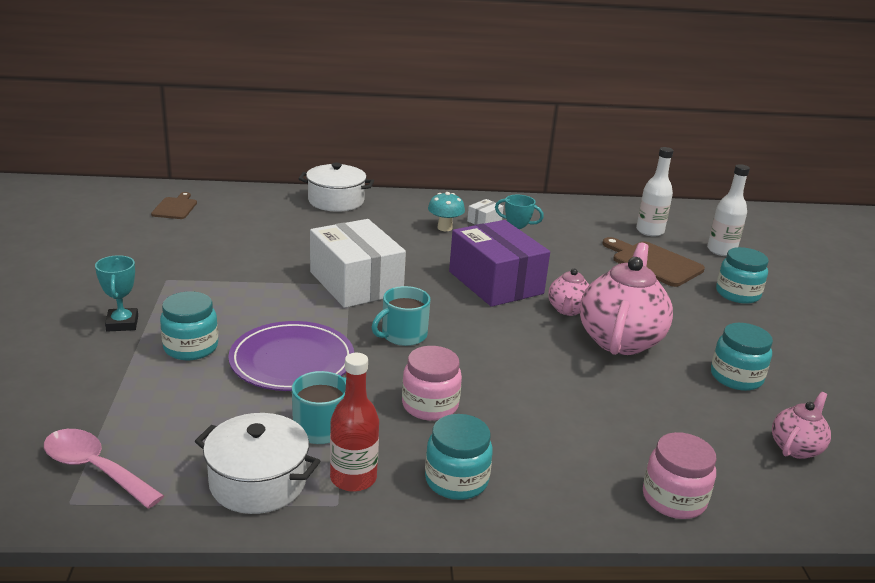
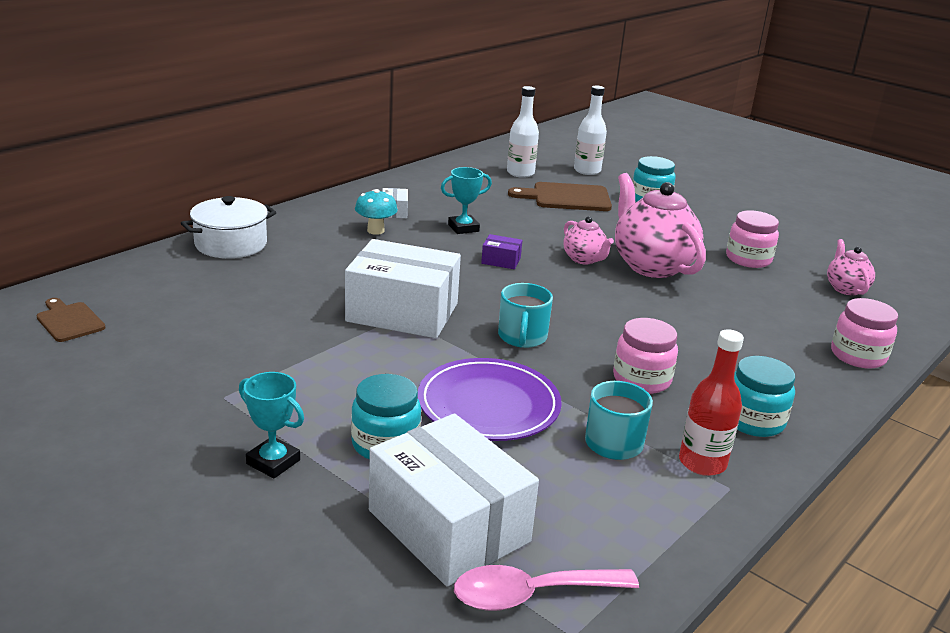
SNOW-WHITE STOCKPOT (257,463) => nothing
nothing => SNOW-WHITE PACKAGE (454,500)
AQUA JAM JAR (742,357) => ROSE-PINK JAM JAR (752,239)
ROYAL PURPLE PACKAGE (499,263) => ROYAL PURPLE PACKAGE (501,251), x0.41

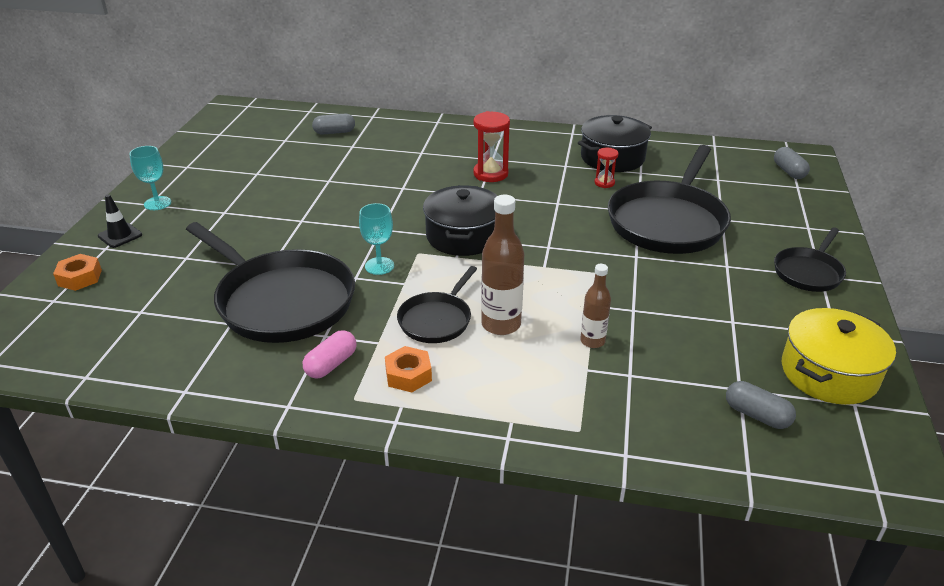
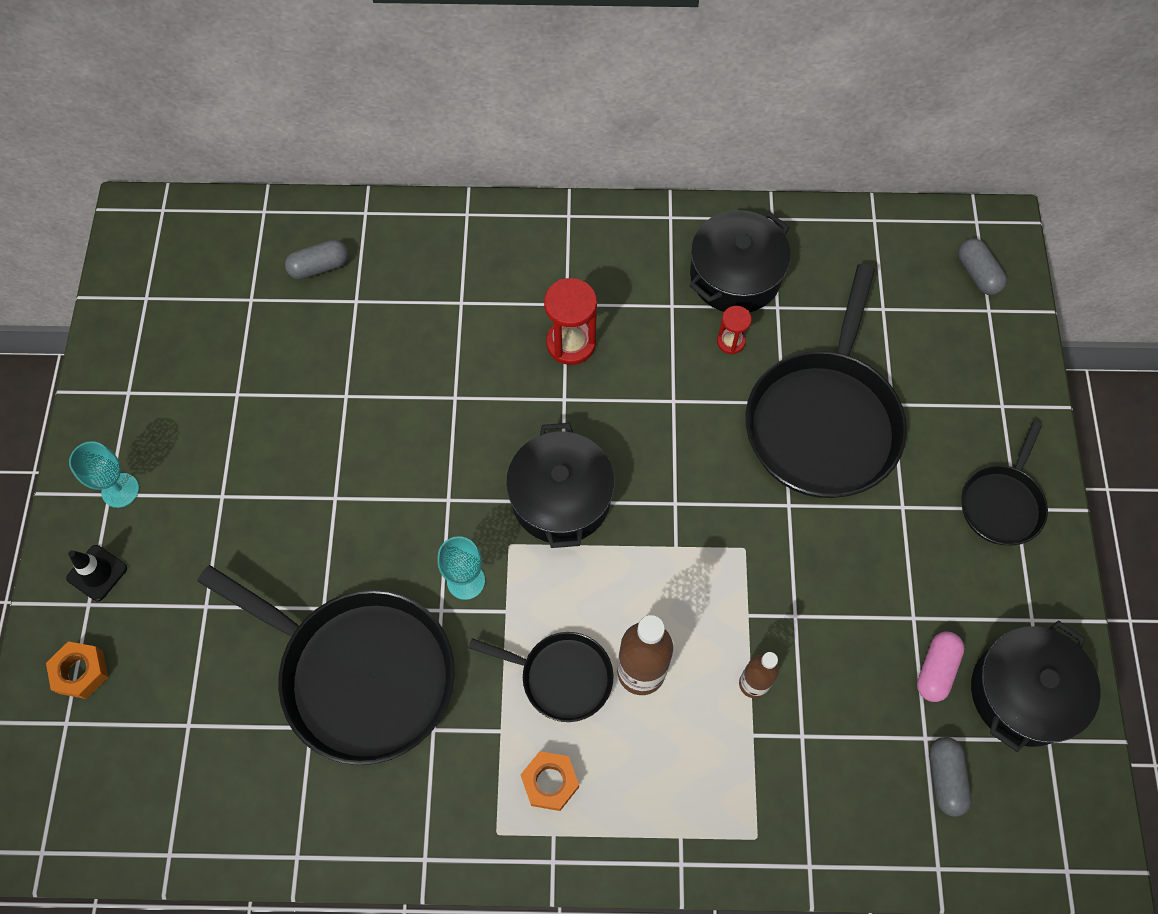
ROSE-PINK CAPSULE (330,354) => ROSE-PINK CAPSULE (941,667), moved
GOLDEN STOCKPOT (839,356) => EBONY STOCKPOT (1036,686)
EBONY FRYING PAN (437,304) => EBONY FRYING PAN (541,677), 90 degrees counterclockwise
GREY CAPSULE (761,405) => GREY CAPSULE (950,777), 60 degrees clockwise

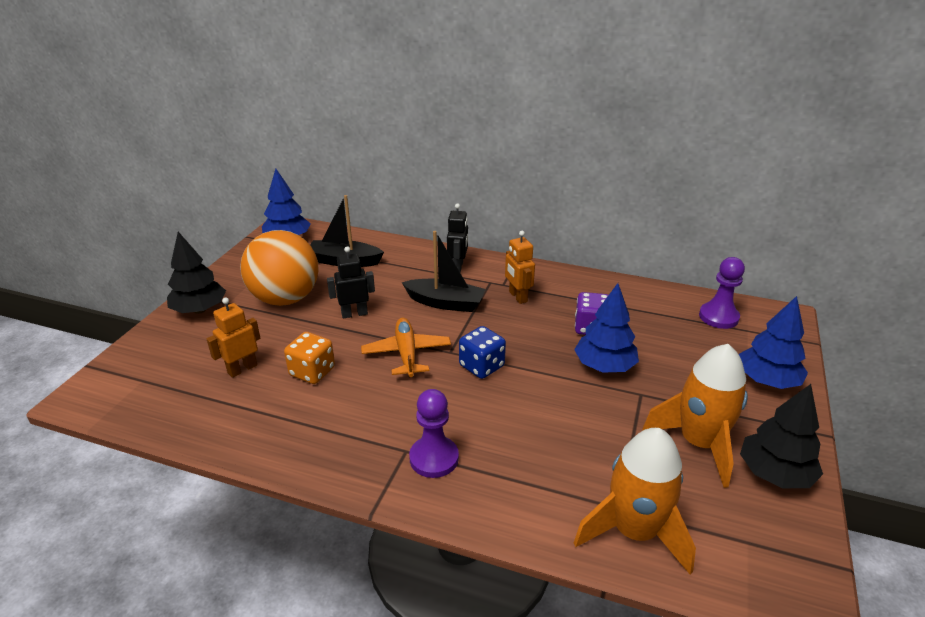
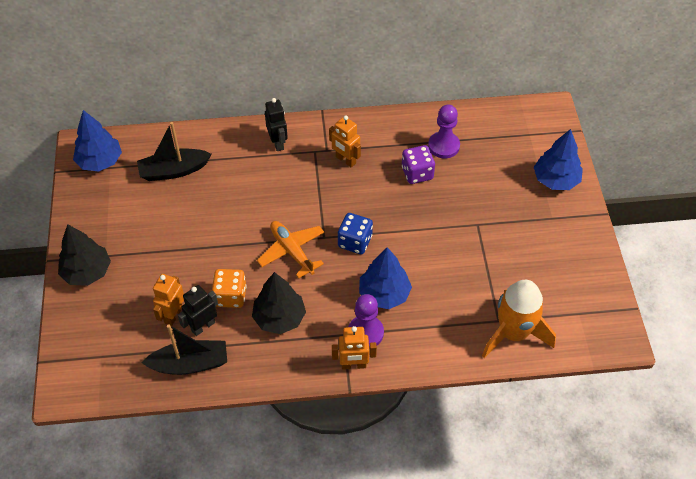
ORANGE SPHERE (279,268) => nothing
ORANGE TOY ROCKET (695,416) => nothing
nothing => ORANGE ROBOT FIGURE (354,348)
EBONY ROBOT FIGURE (351,282) => EBONY ROBOT FIGURE (198,310), moved
EBONY SAILBOAT (444,271) => EBONY SAILBOAT (184,349), moved
COBALT TOY TREE (606,328) => COBALT TOY TREE (385,278), moved
ROYAL PURPLE PAWN (722,293) => ROYAL PURPLE PAWN (444,131), moved
EBONY TOY TREE (781,436) => EBONY TOY TREE (279,303), moved

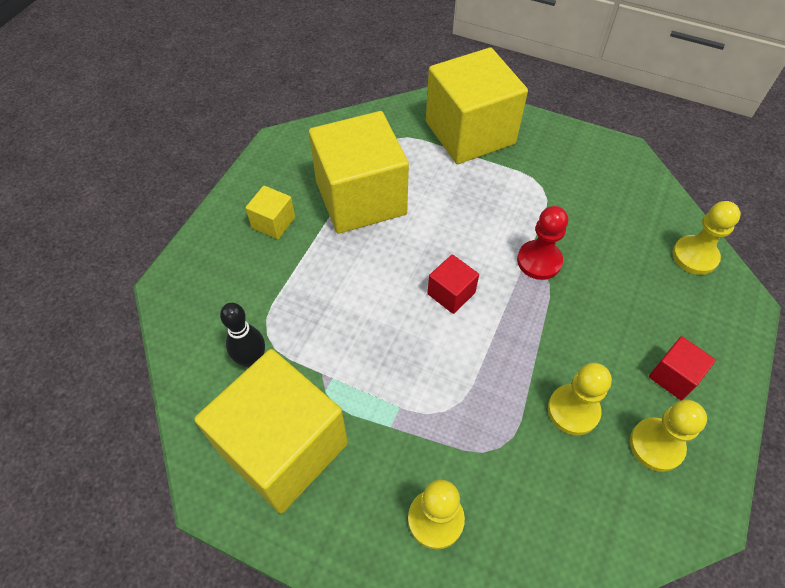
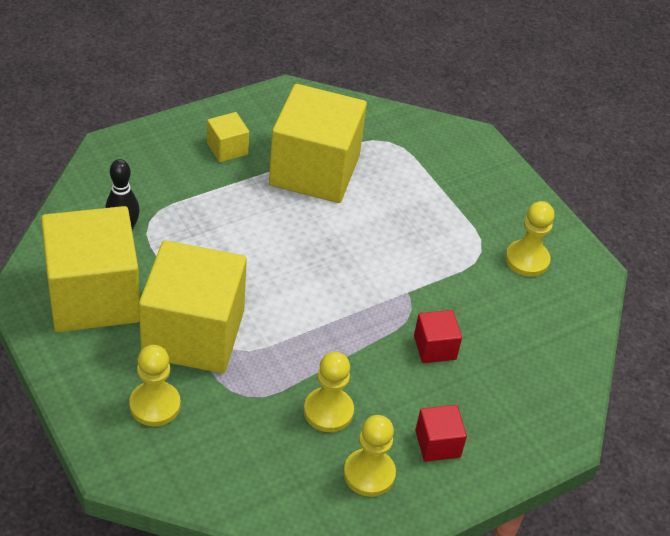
RED PAWN (542,243) => nothing
GOLDEN CUBE (477,105) => GOLDEN CUBE (193,306), moved
RED CUBE (453,284) => RED CUBE (438,336), moved
GOLDEN PAWN (706,238) => GOLDEN PAWN (529,239), moved

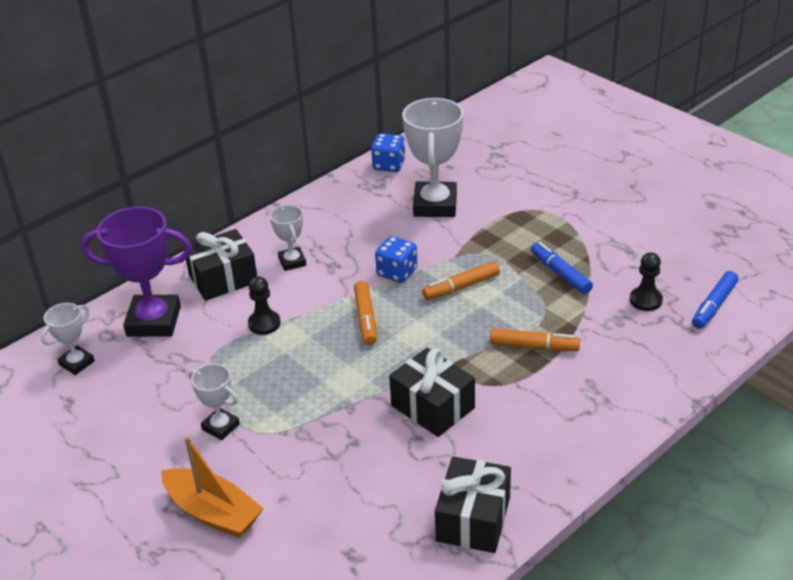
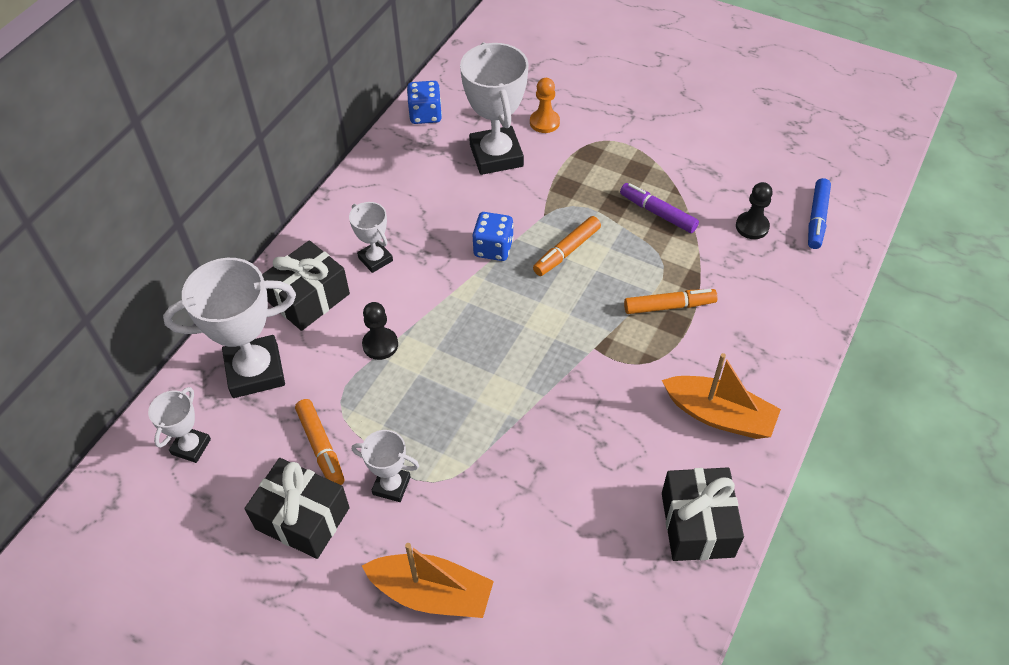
nothing => ORANGE PAWN (545,105)
nothing => ORANGE SAILBOAT (721,396)
ORANGE FELT PEN (365,313) => ORANGE FELT PEN (319,442), moved
EBONY PRESENT (432,392) => EBONY PRESENT (297,508), moved
ROYAL PURPLE AWARD CUP (136,272) => SNOW-WHITE AWARD CUP (229,328)
COBALT FELT PEN (562,268) => ROYAL PURPLE FELT PEN (659,208)

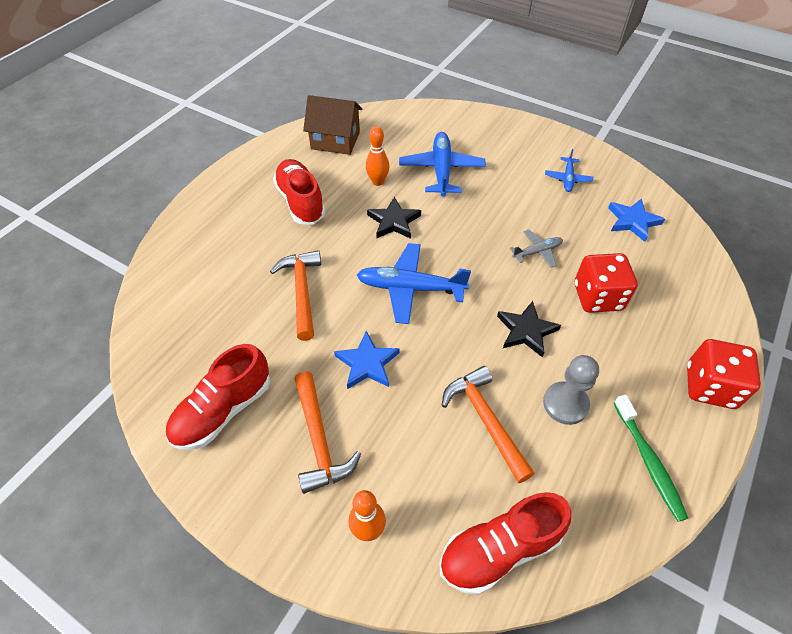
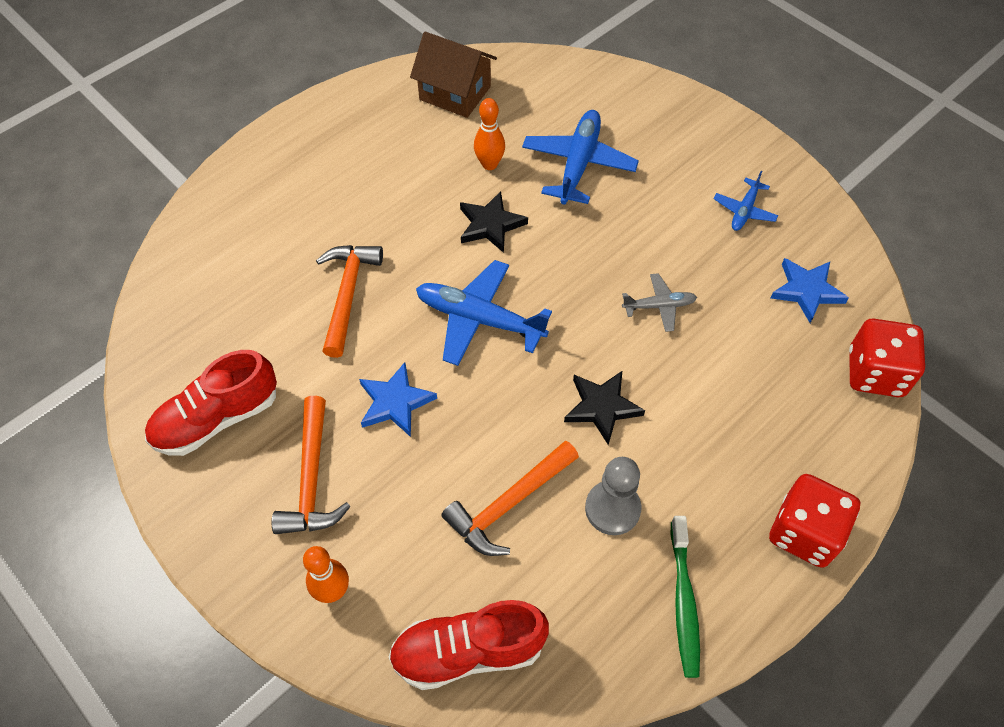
RED LACE-UP SHOE (299,191) => nothing
RED DICE (606,283) => RED DICE (887,357), moved
ORANGE CARPENTER'S HAMMER (488,424) => ORANGE CARPENTER'S HAMMER (510,498), 120 degrees counterclockwise

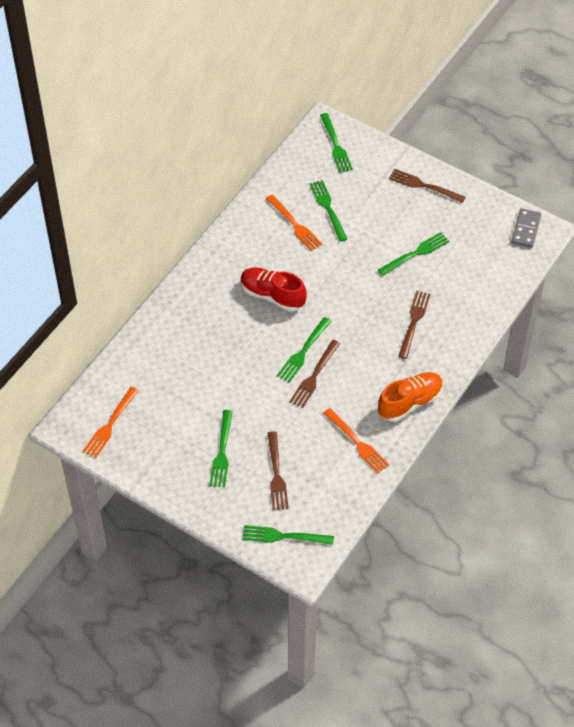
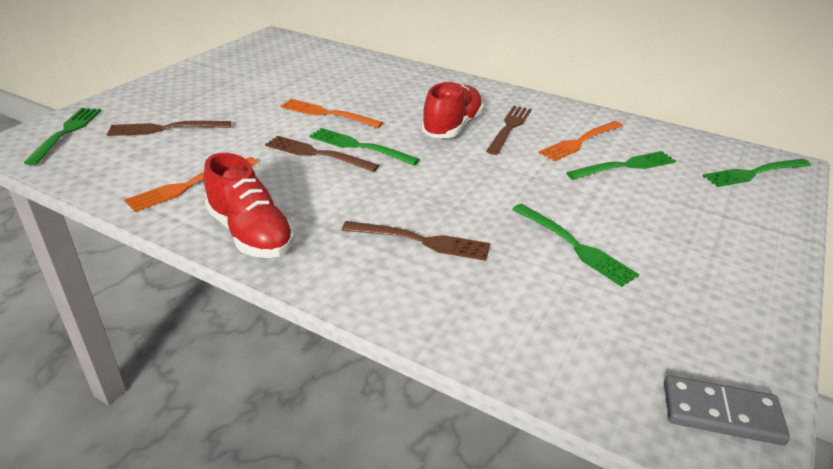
EMERALD TABLE FORK (221,448) => nothing
ORANGE TABLE FORK (111,422) => ORANGE TABLE FORK (332,113), moved
BROWN TABLE FORK (427,186) => BROWN TABLE FORK (509,130), moved
ORANGE LACE-UP SHOE (410,397) => RED LACE-UP SHOE (249,205)

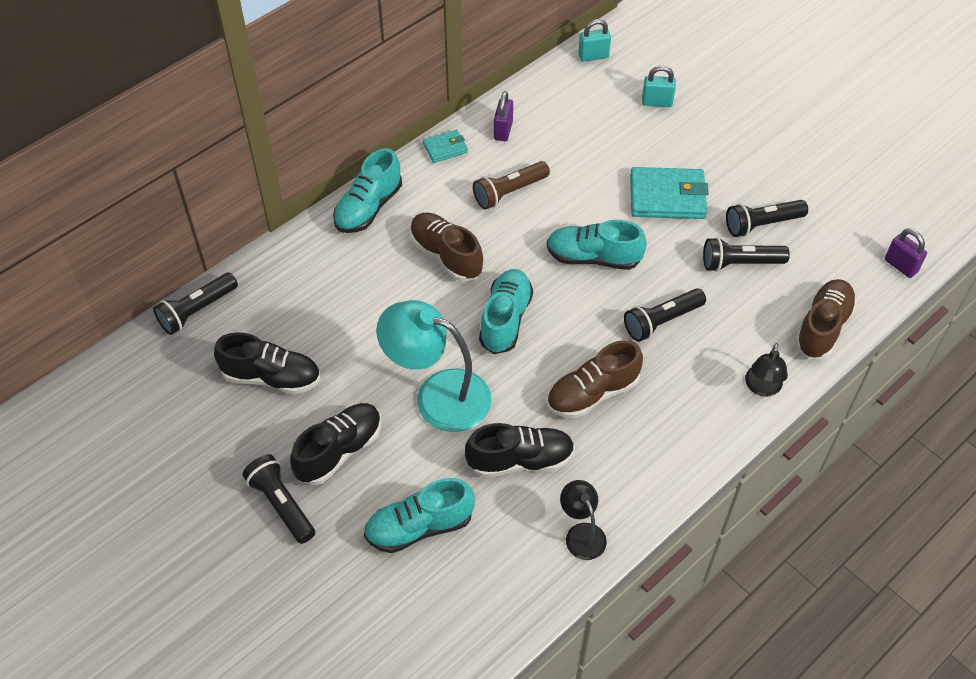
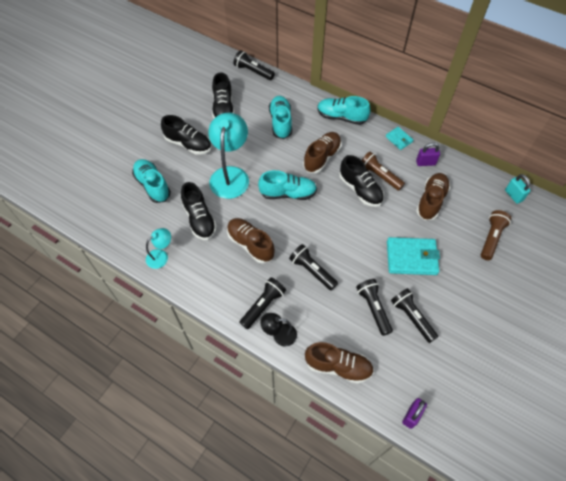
nothing => EBONY LACE-UP SHOE (361,181)
nothing => BROWN LACE-UP SHOE (433,196)
EBONY TORCH (278,499) => EBONY TORCH (262,303), moved
AQUA LACE-UP SHOE (597,245) => AQUA LACE-UP SHOE (280,117), moved
AQUA PADLOCK (659,86) => BROWN TORCH (496,235)
EBONY DESK LAMP (583,520) => AQUA DESK LAMP (158,248)
AQUA CARD WALLET (669,193) => AQUA CARD WALLET (413,256), 75 degrees counterclockwise

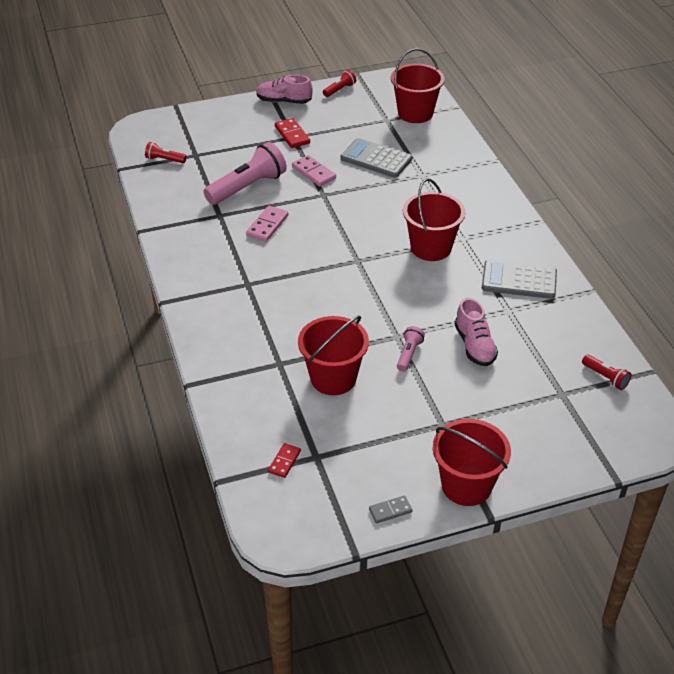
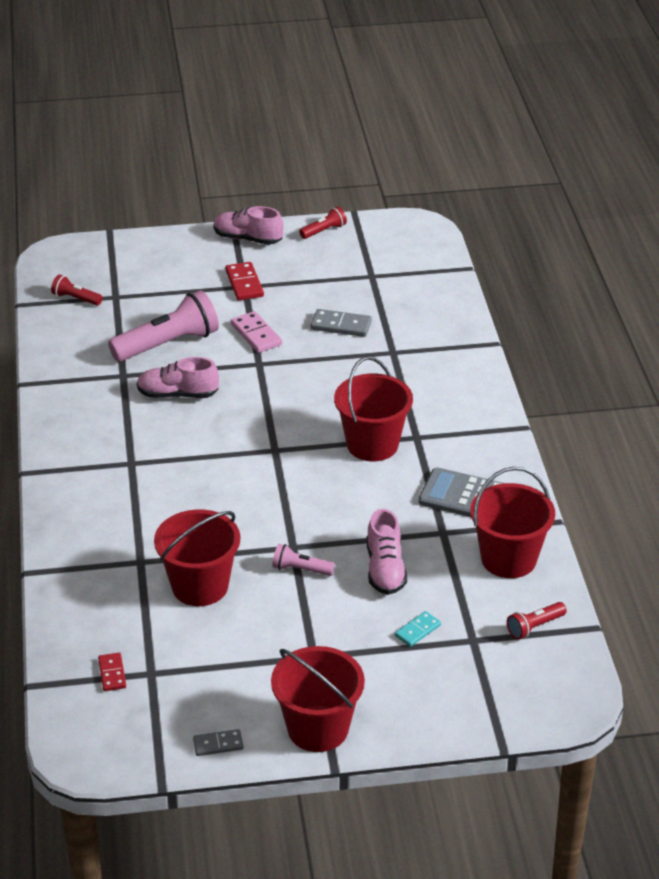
nothing => AQUA DOMINO PIECE (418,629)
RED BUCKET (418,85) => RED BUCKET (512,522), moved
ROSE-PINK DOMINO PIECE (267,224) => ROSE-PINK LACE-UP SHOE (178,377)
GREY CALCULATOR (376,158) => GREY DOMINO PIECE (341,323)
RED DOMINO PIECE (284,460) => RED DOMINO PIECE (112,672), 45 degrees counterclockwise
ROSE-PINK TORCH (411,349) => ROSE-PINK TORCH (303,560), 105 degrees counterclockwise
RED TORCH (606,372) => RED TORCH (537,620), 90 degrees clockwise

